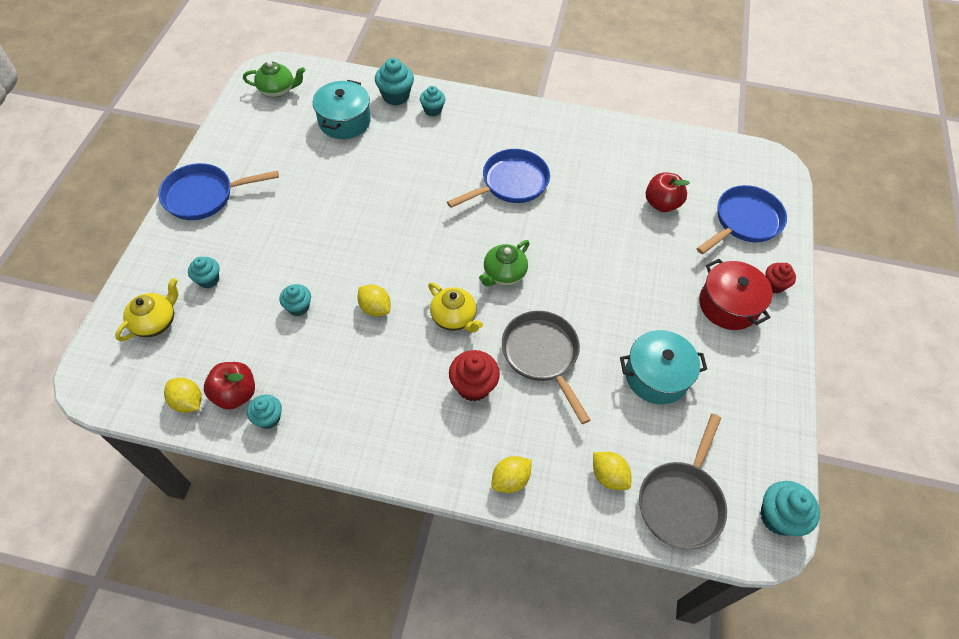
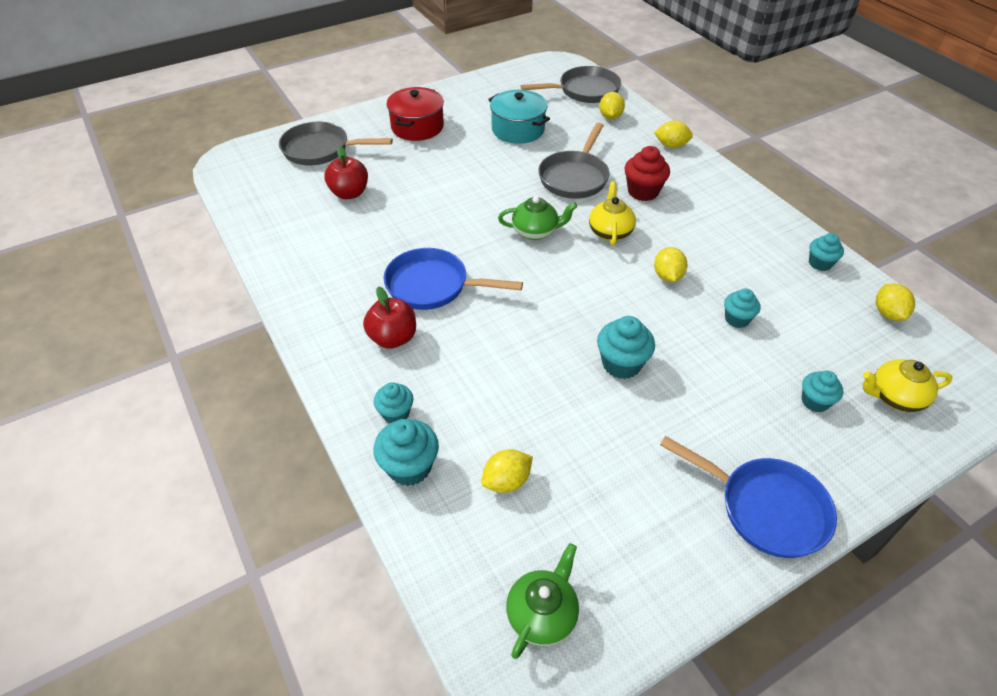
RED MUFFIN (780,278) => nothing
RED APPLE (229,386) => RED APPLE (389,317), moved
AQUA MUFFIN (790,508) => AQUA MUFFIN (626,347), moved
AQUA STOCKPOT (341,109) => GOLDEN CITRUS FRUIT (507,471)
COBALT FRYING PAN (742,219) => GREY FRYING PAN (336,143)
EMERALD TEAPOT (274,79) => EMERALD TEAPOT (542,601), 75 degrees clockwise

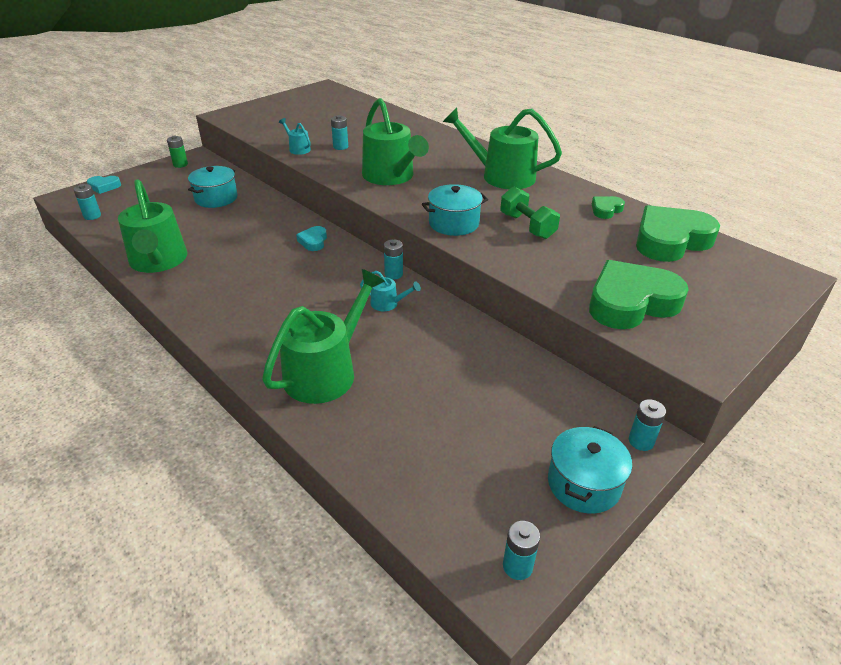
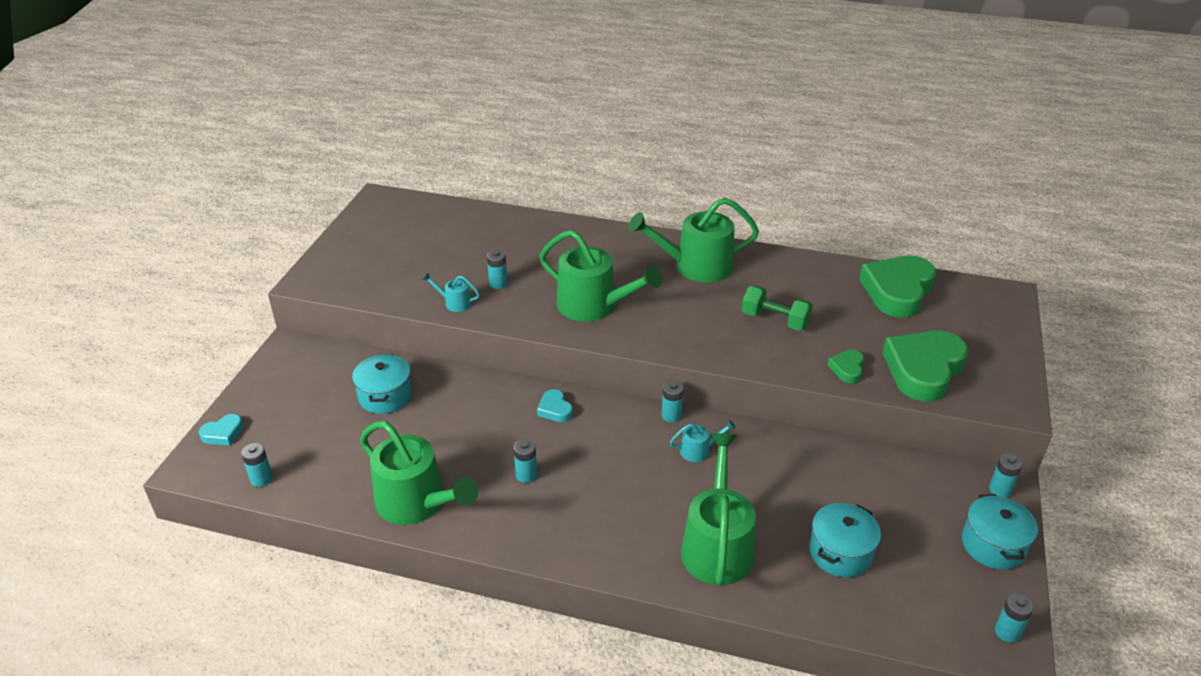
EMERALD BATTERY (177,152) => nothing
nothing => AQUA BATTERY (525,461)
AQUA STOCKPOT (455,210) => AQUA STOCKPOT (845,540), moved
EMERALD LOVE HEART (608,207) => EMERALD LOVE HEART (845,366), moved

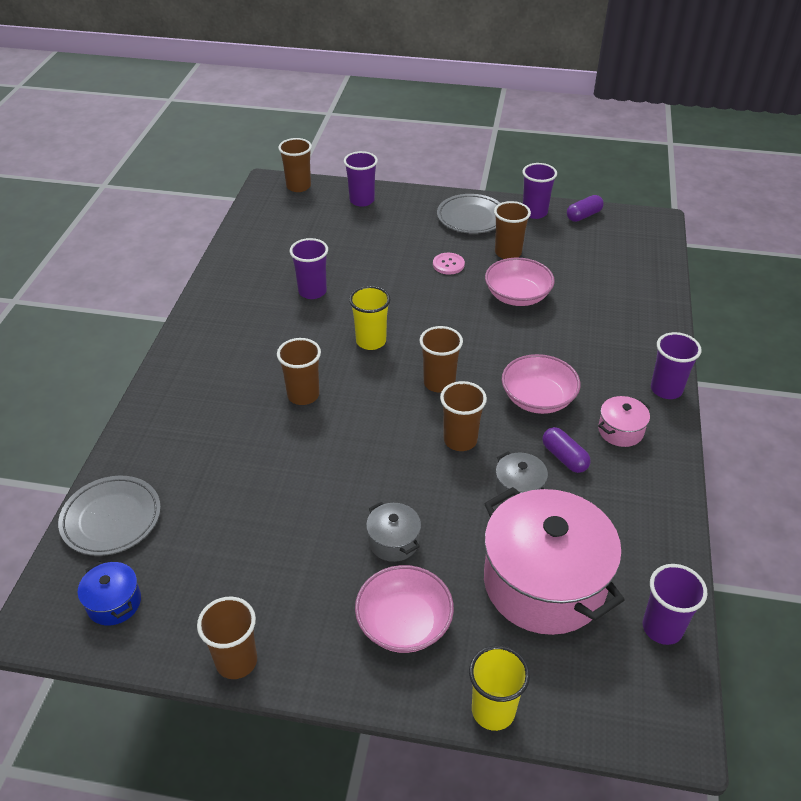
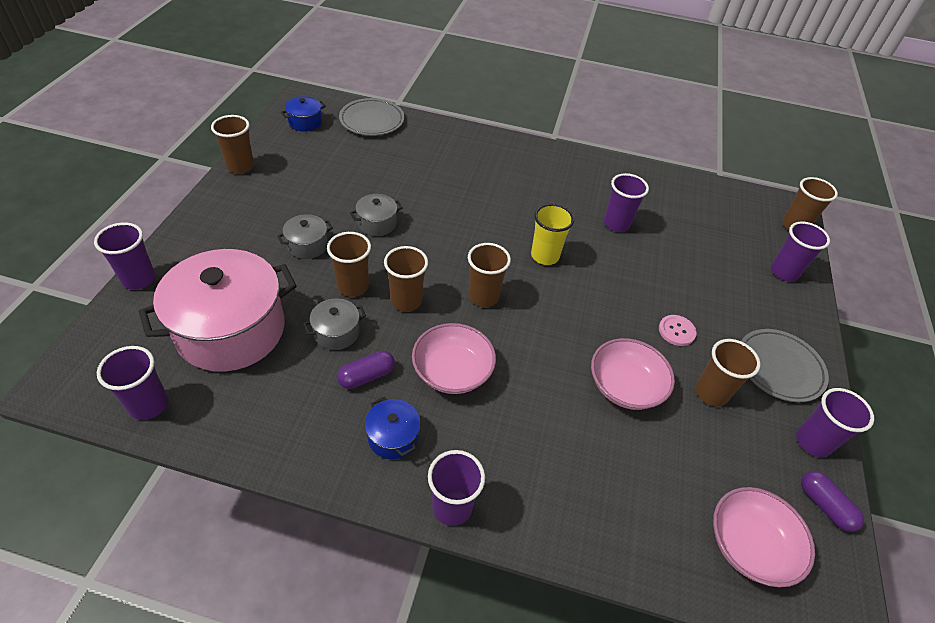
nothing => GREY STOCKPOT (376,215)
BROWN TUMBLER (299,371) => BROWN TUMBLER (349,264), moved
ROSE-PINK DEEP DISH (404,609) => ROSE-PINK DEEP DISH (764,537), moved
GOLDEN TUMBLER (499,688) => ROYAL PURPLE TUMBLER (125,256)
ROSE-PINK STOCKPOT (624,421) => COBALT STOCKPOT (393,428)

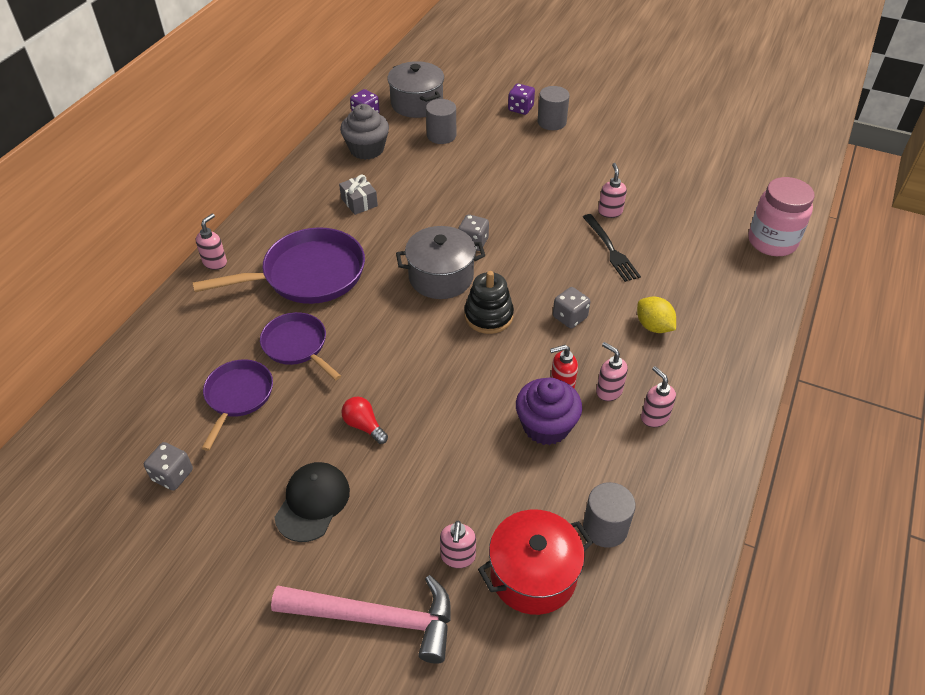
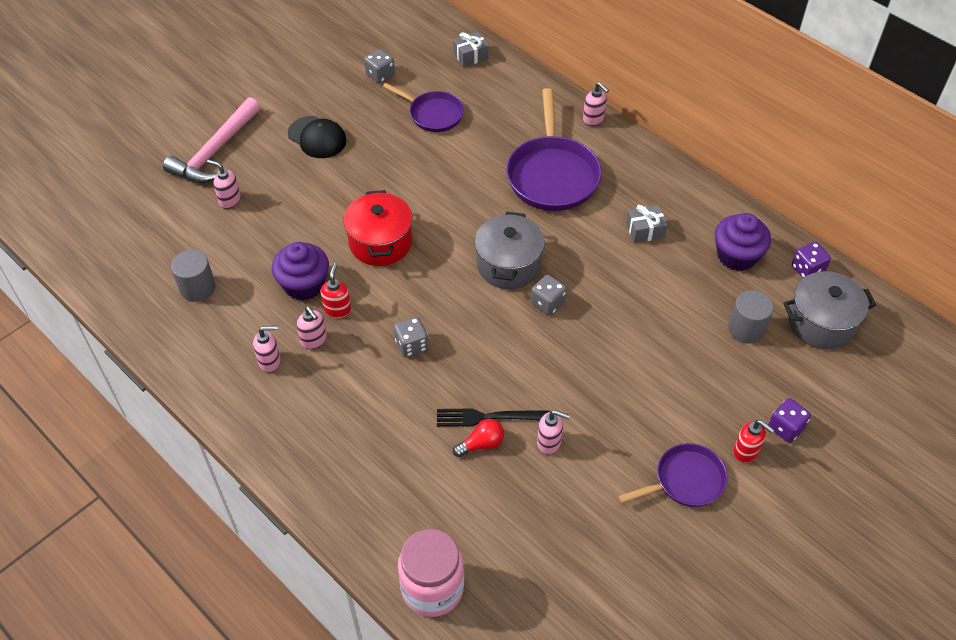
EBONY STACKING TOY (489,302) => nothing
GOLDEN CITRUS FRUIT (656,315) => nothing
nothing => GREY PRESENT (471,49)
ROYAL PURPLE FRYING PAN (300,346) => ROYAL PURPLE FRYING PAN (673,475), moved
RED LIGHT BULB (364,420) => RED LIGHT BULB (478,438), moved
RED STOCKPOT (535,562) => RED STOCKPOT (378,228), moved
GREY CYLINDER SHAPE (553,108) => RED SOAP PUMP (753,441)
GREY MUFFIN (364,132) => ROYAL PURPLE MUFFIN (743,242)
ROSE-PINK SOAP PUMP (612,371) => ROSE-PINK SOAP PUMP (311,327), 75 degrees clockwise

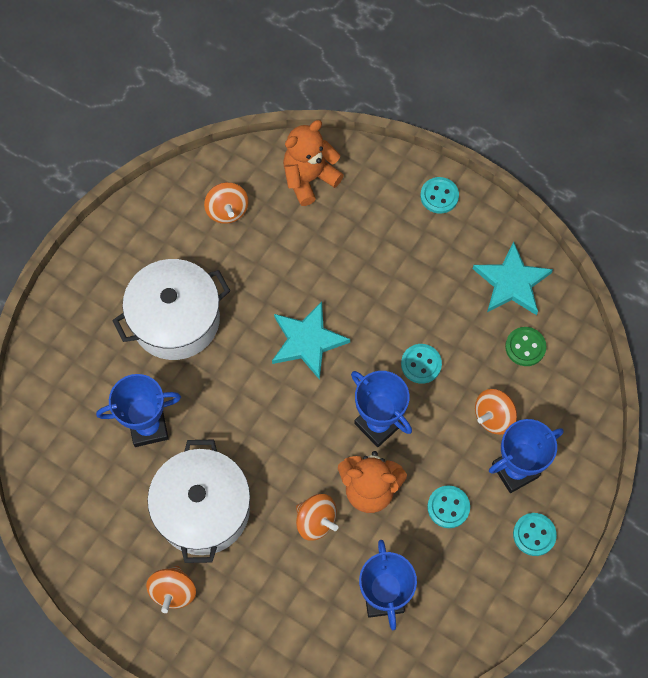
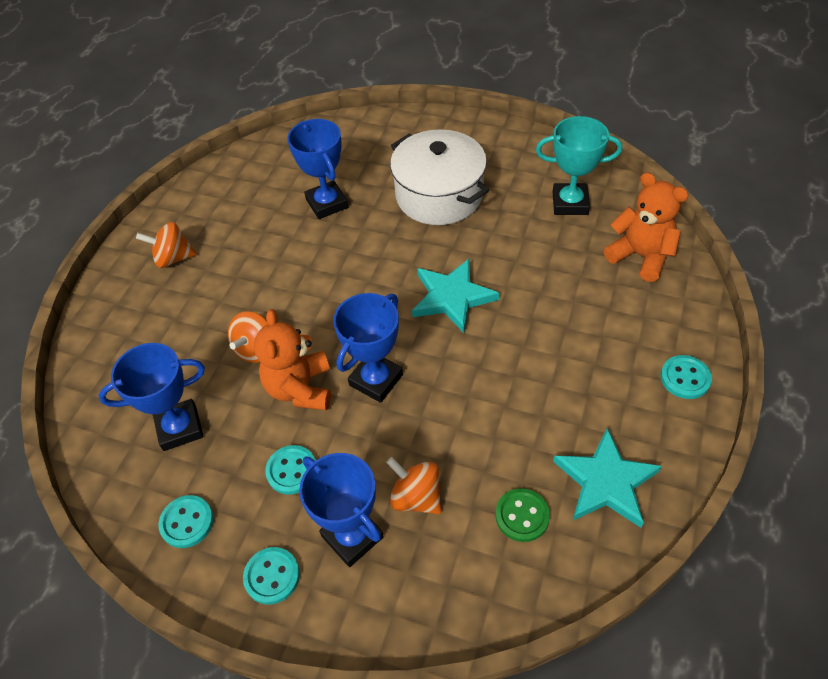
SNOW-WHITE STOCKPOT (198,501) => nothing
AQUA BUTTON (421,364) => AQUA BUTTON (185,521), moved
ORANGE SPINNING TOP (226,203) => AQUA AWARD CUP (579,165)

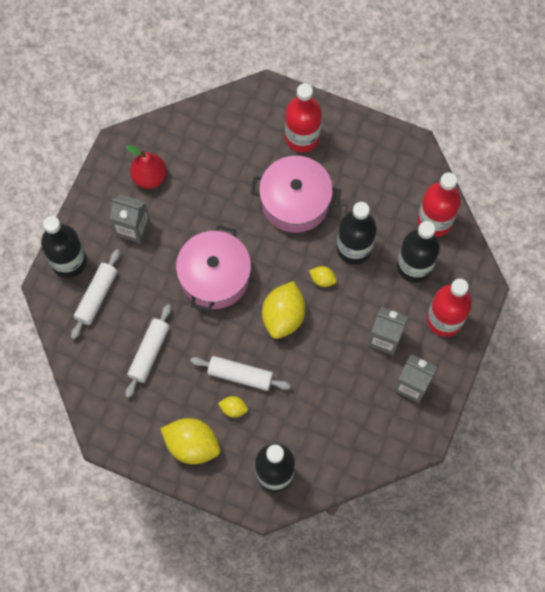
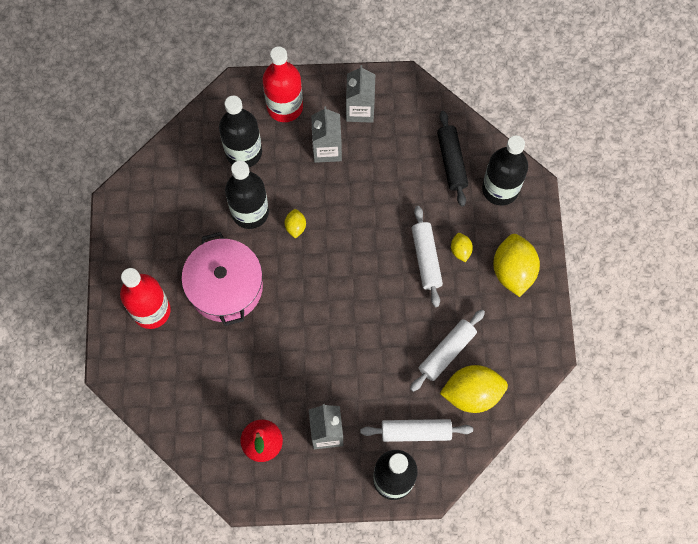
ROSE-PINK STOCKPOT (213,268) => nothing
RED BOTTLE (439,204) => nothing
nothing => EBONY ROLLING PIN (452,158)
GOLDEN CITRUS FRUIT (284,310) => GOLDEN CITRUS FRUIT (474,389), moved
SNOW-WHITE ROLLING PIN (148,351) => SNOW-WHITE ROLLING PIN (447,350), 45 degrees counterclockwise

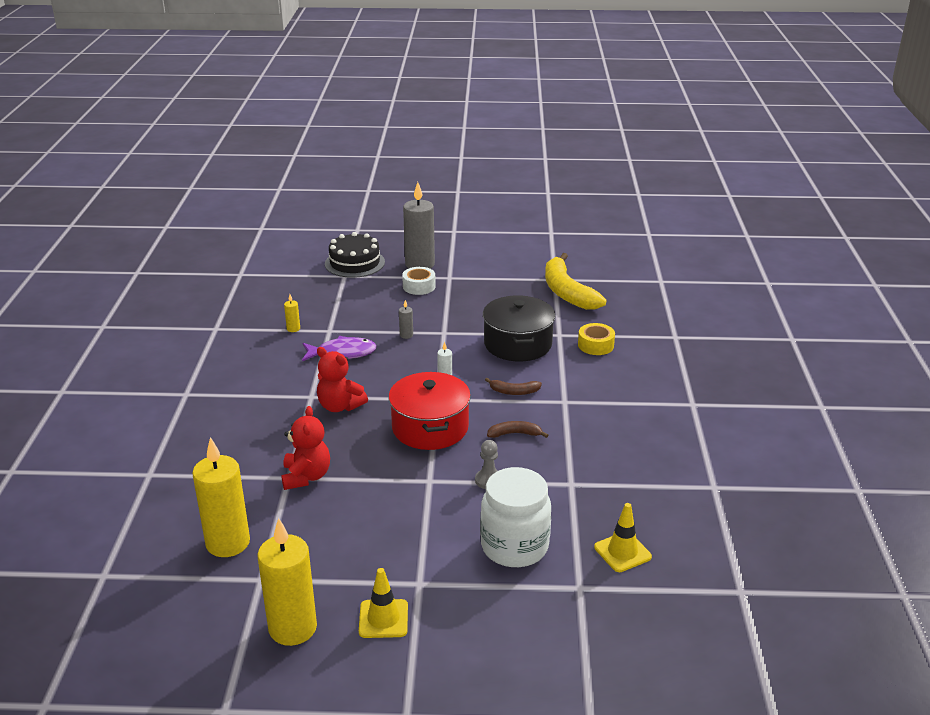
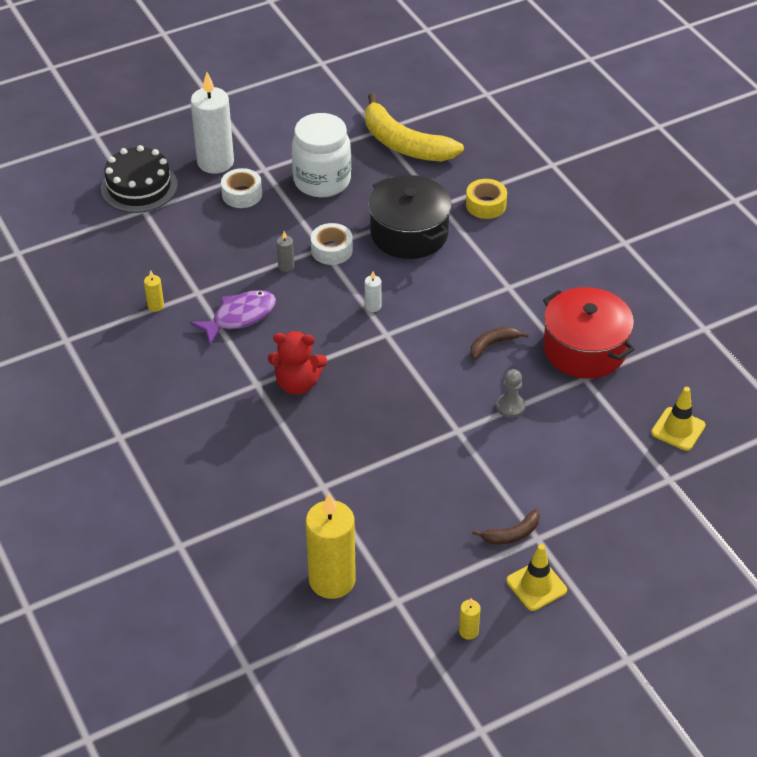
RED TEDDY BEAR (305,448) => nothing
nothing => SNOW-WHITE TAPE (332,244)
RED STOCKPOT (430,411) => RED STOCKPOT (589,333), moved
SNOW-WHITE JAM JAR (516,517) => SNOW-WHITE JAM JAR (321,155), moved
BROWN BANANA FRUIT (513,386) => BROWN BANANA FRUIT (506,527), moved
GREY WAX CANDLE (419,225) => SNOW-WHITE WAX CANDLE (212,123)
GOLDEN WAX CANDLE (287,582) => GOLDEN WAX CANDLE (470,619), x0.41

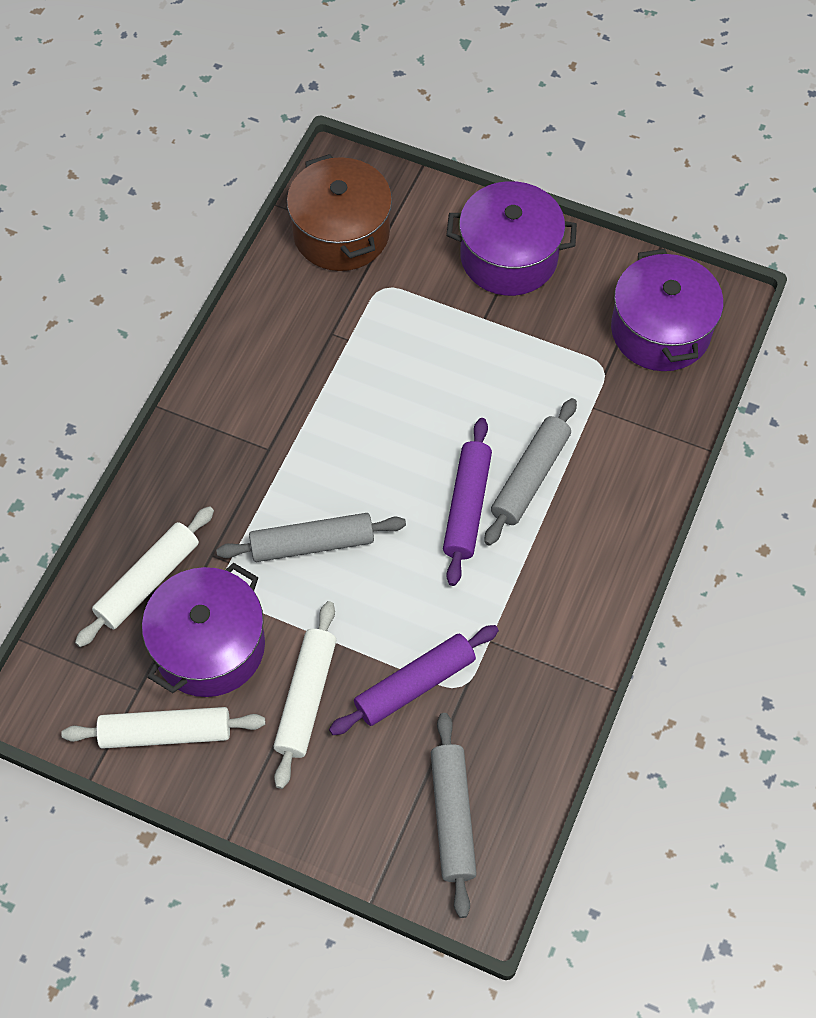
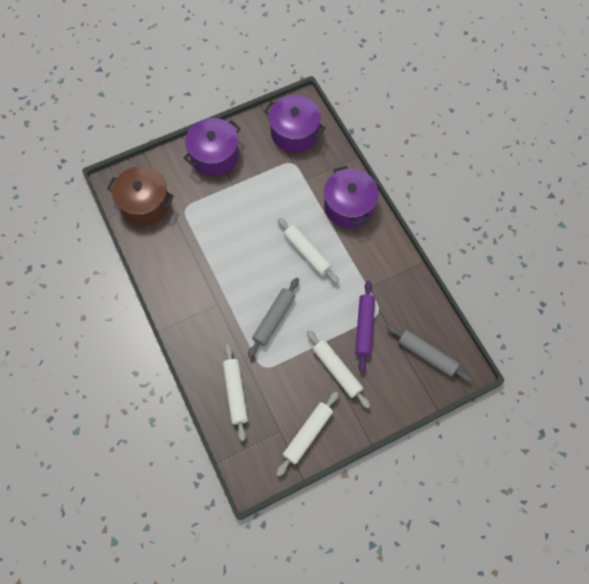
GREY ROLLING PIN (530,472) => nothing
ROYAL PURPLE STOCKPOT (203,630) => ROYAL PURPLE STOCKPOT (351,197), moved
ROYAL PURPLE ROLLING PIN (467,502) => SNOW-WHITE ROLLING PIN (308,251)

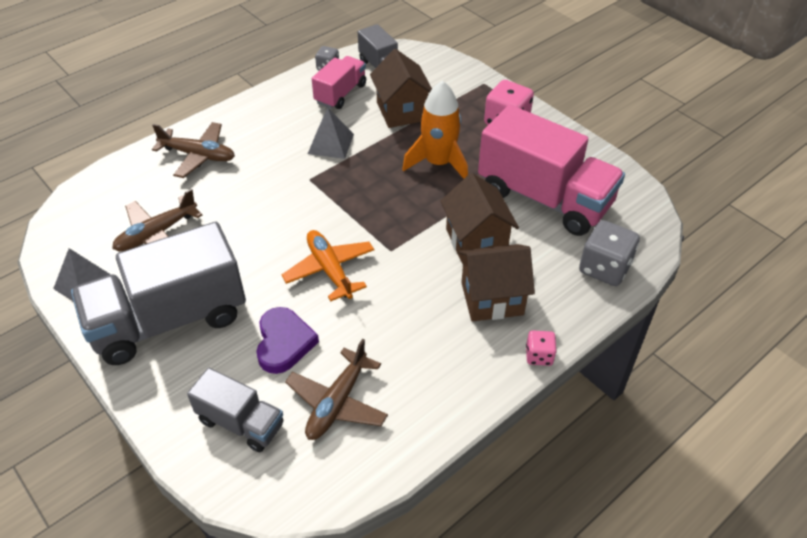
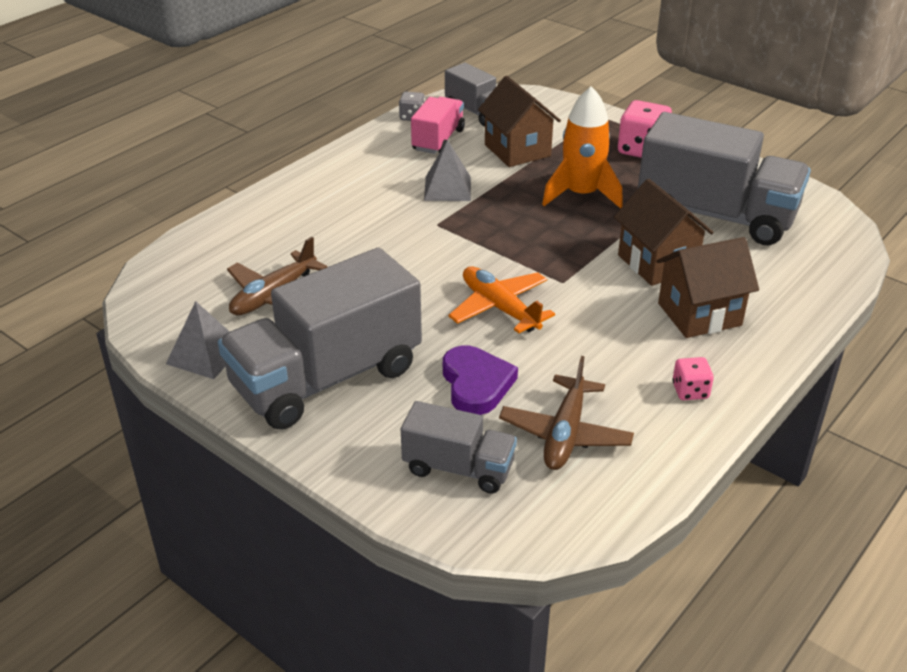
BROWN AEROPLANE (193,150) => nothing
GREY DICE (609,253) => nothing
ROSE-PINK DICE (541,348) => ROSE-PINK DICE (693,378), moved
ROSE-PINK LORRY (551,170) => GREY LORRY (724,178)

